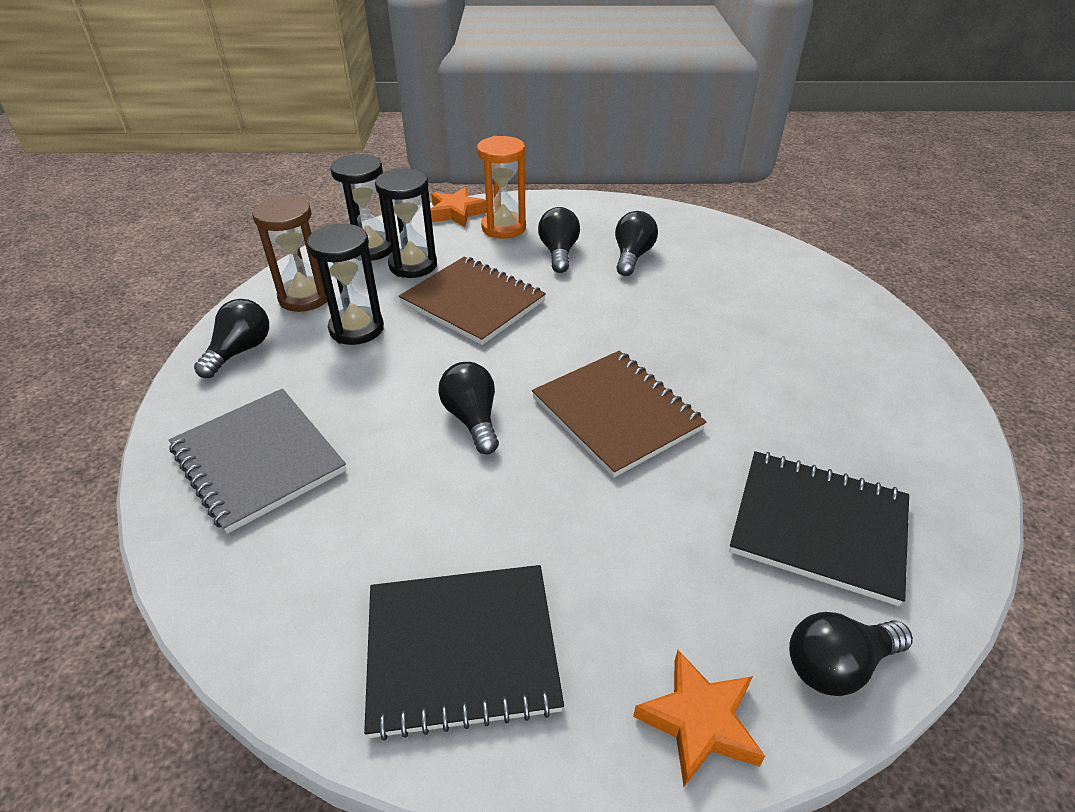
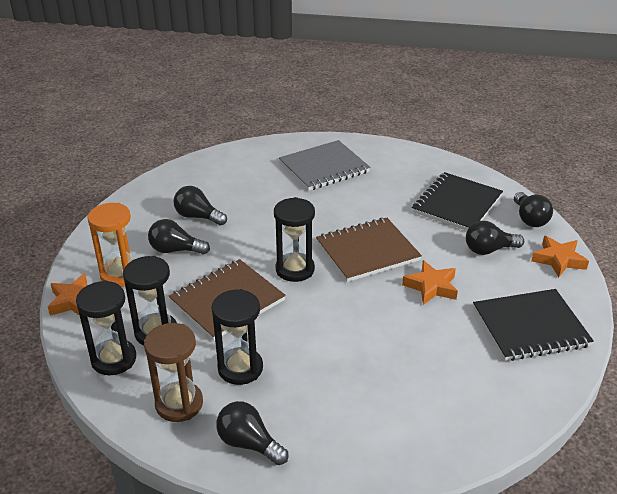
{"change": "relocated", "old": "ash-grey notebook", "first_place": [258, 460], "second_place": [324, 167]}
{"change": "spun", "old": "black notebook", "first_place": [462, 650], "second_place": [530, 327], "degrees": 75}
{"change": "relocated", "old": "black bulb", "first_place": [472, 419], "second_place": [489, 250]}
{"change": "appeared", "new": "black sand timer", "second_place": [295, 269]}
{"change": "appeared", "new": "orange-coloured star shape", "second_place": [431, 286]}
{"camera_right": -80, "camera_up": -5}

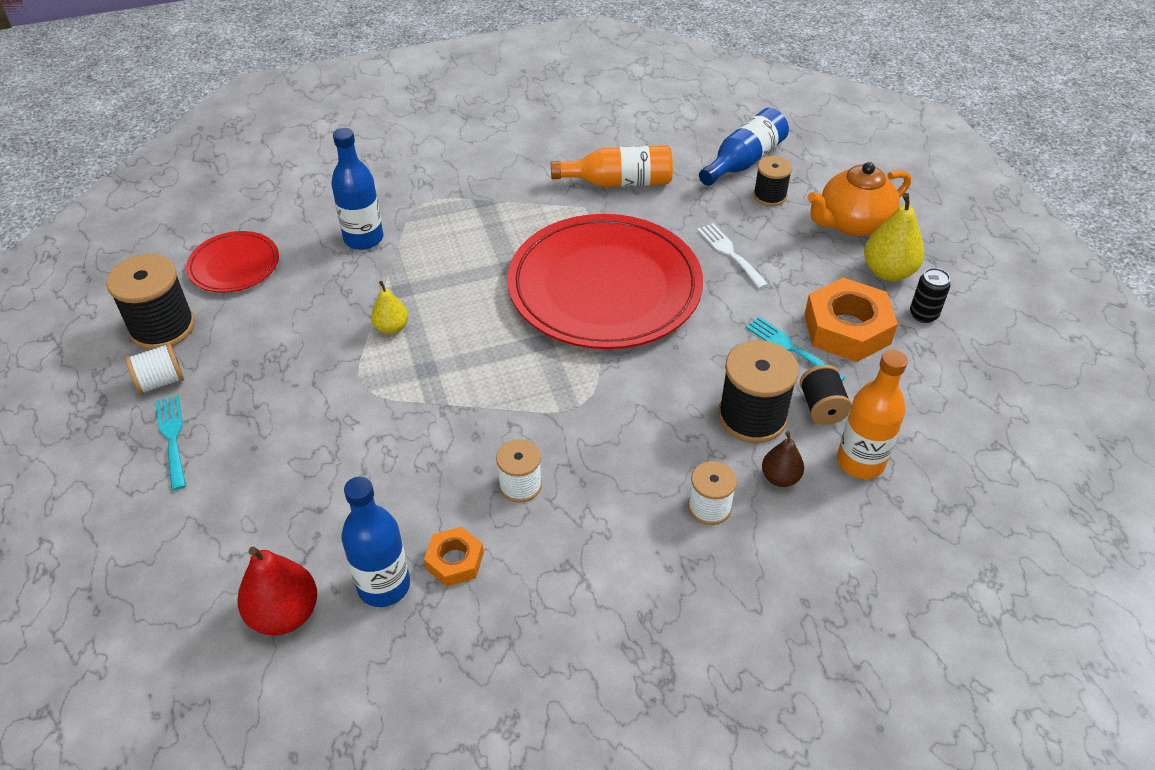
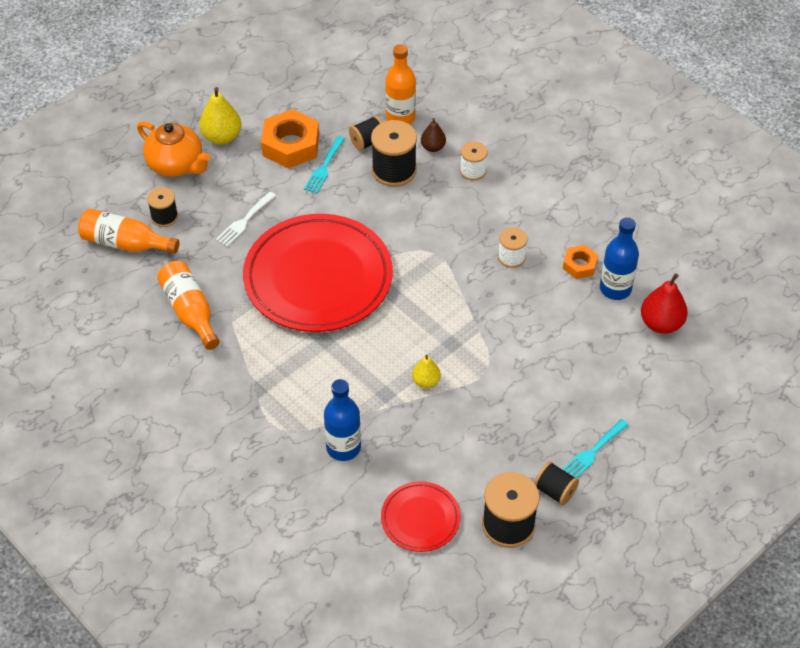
{"change": "colour", "old": "white reel of thread", "new": "black reel of thread", "first_place": [161, 381], "second_place": [554, 491]}
{"change": "colour", "old": "blue bottle", "new": "orange-coloured bottle", "first_place": [743, 161], "second_place": [125, 243]}
{"change": "missing", "old": "black tin", "first_place": [923, 314]}
{"camera_right": -115, "camera_up": 5}

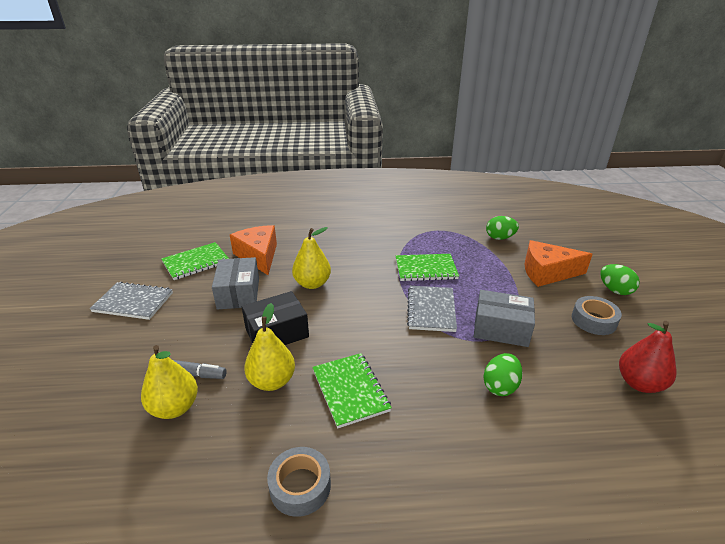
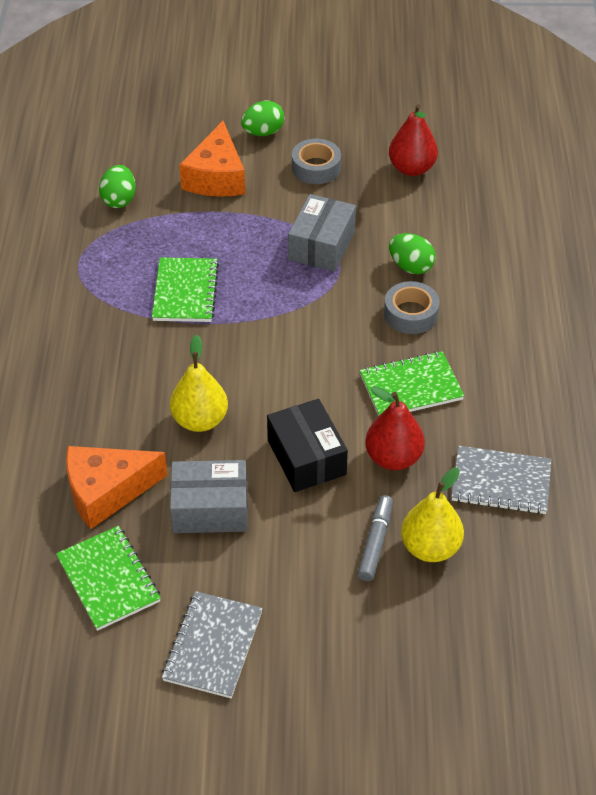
{"change": "colour", "old": "bright yellow pear fruit", "new": "scarlet pear fruit", "first_place": [272, 381], "second_place": [393, 458]}
{"change": "relocated", "old": "ash-grey tape", "first_place": [300, 486], "second_place": [411, 314]}
{"change": "relocated", "old": "ash-grey notebook", "first_place": [431, 310], "second_place": [501, 482]}
{"camera_right": -85, "camera_up": 15}

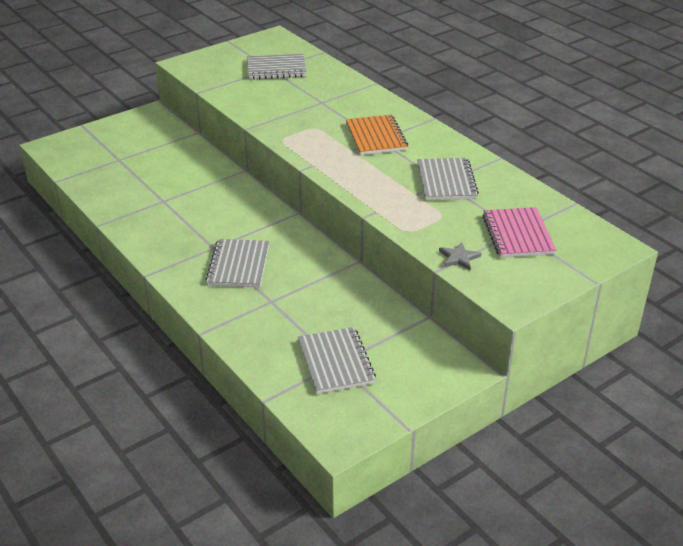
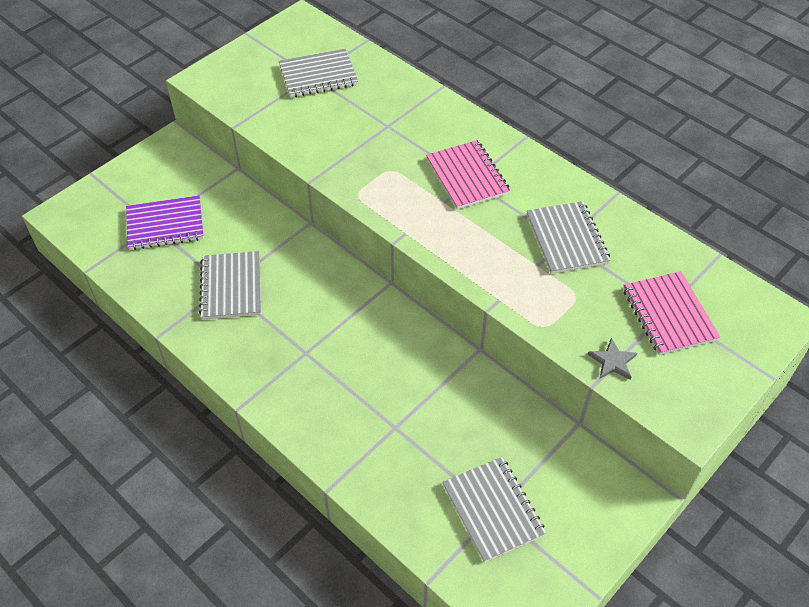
{"change": "relocated", "old": "ash-grey notebook", "first_place": [238, 265], "second_place": [231, 287]}
{"change": "colour", "old": "orange-coloured notebook", "new": "rose-pink notebook", "first_place": [376, 137], "second_place": [467, 177]}
{"change": "appeared", "new": "violet notebook", "second_place": [165, 225]}
{"camera_right": -10, "camera_up": 15}

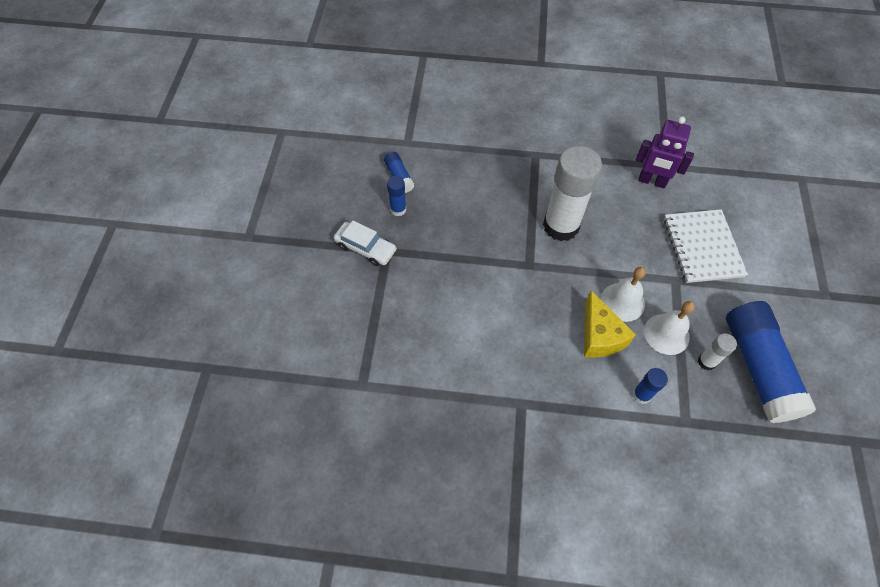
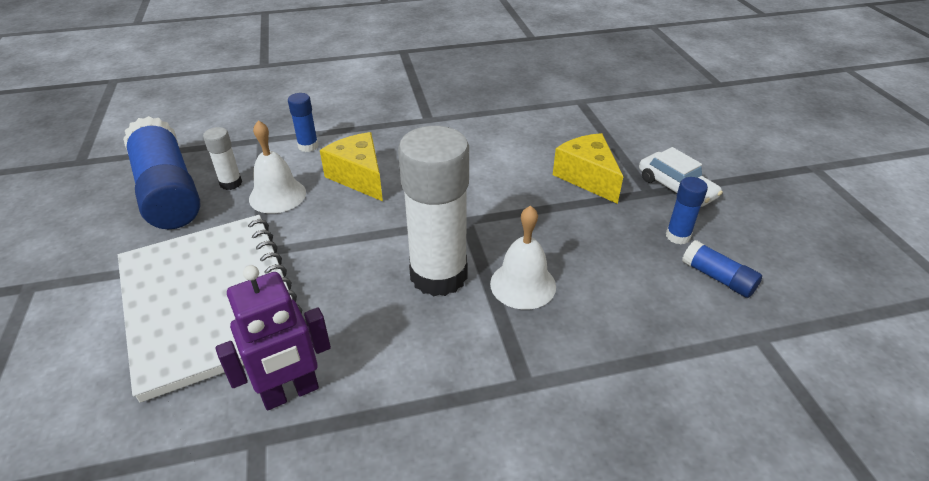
{"change": "spun", "old": "white toy car", "first_place": [365, 248], "second_place": [676, 188], "degrees": -135}
{"change": "relocated", "old": "white hand bell", "first_place": [622, 302], "second_place": [523, 284]}
{"change": "spun", "old": "violet robot figure", "first_place": [652, 181], "second_place": [290, 393], "degrees": 150}
{"change": "size", "old": "white notebook", "first_place": [702, 247], "second_place": [210, 302], "factor": 1.52}
{"change": "appeared", "new": "bright yellow piece of cheese", "second_place": [587, 177]}
{"camera_right": 160, "camera_up": -20}

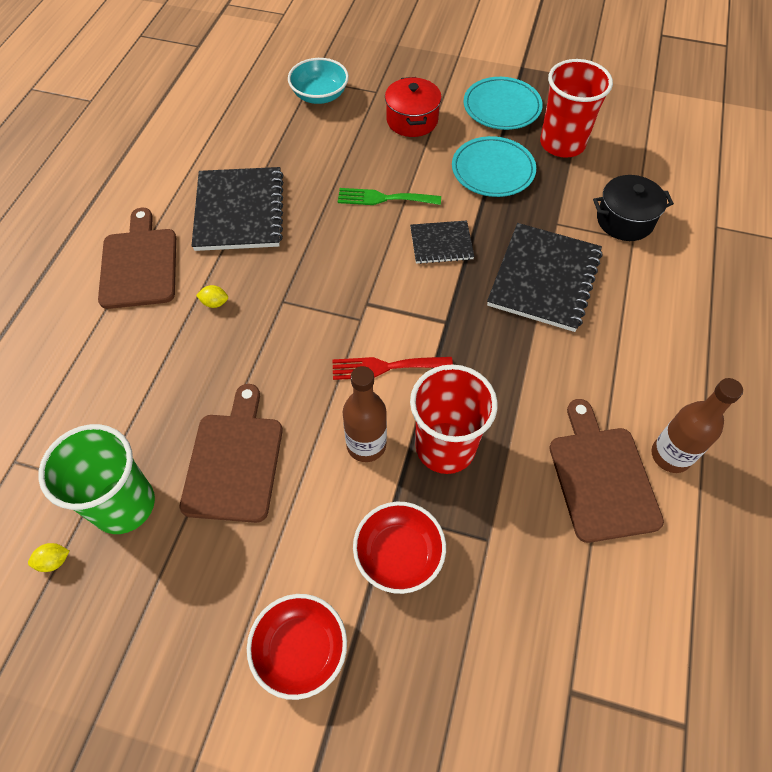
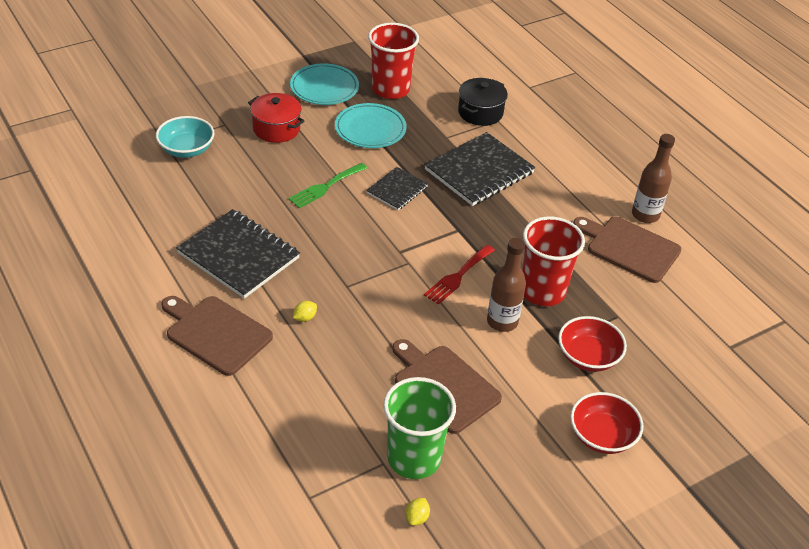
{"change": "spun", "old": "black notebook", "first_place": [544, 279], "second_place": [479, 171], "degrees": 75}
{"camera_right": -50, "camera_up": -15}

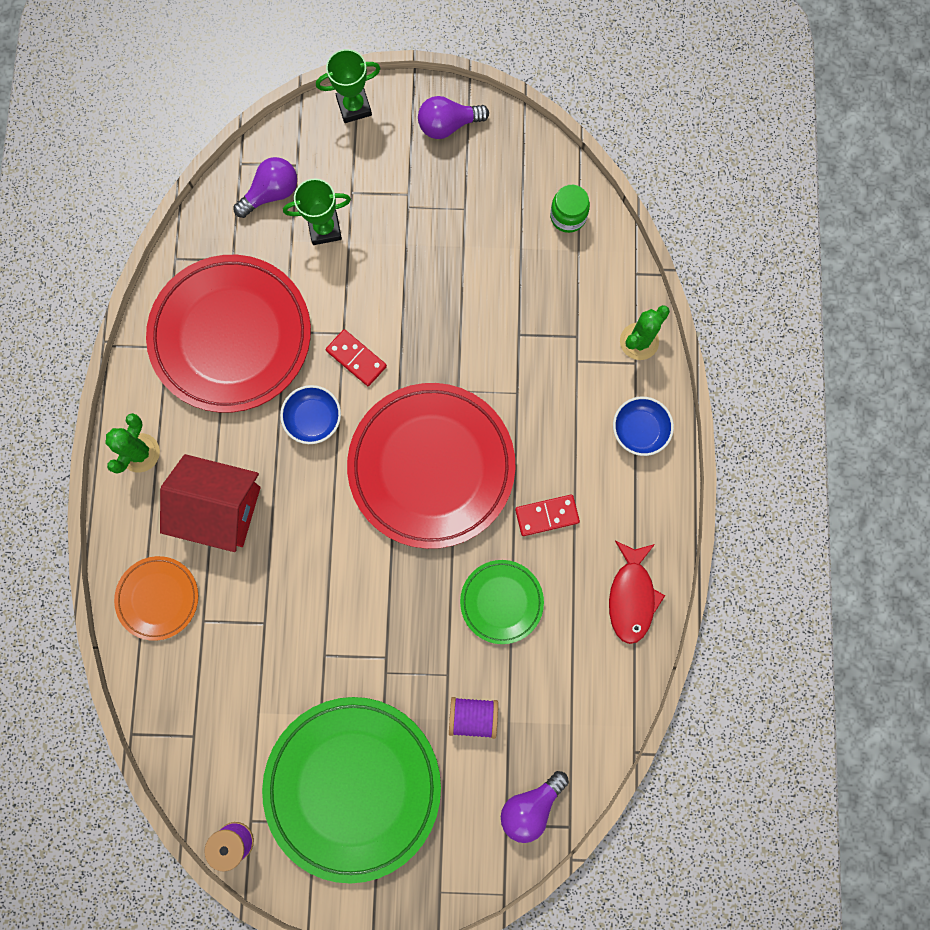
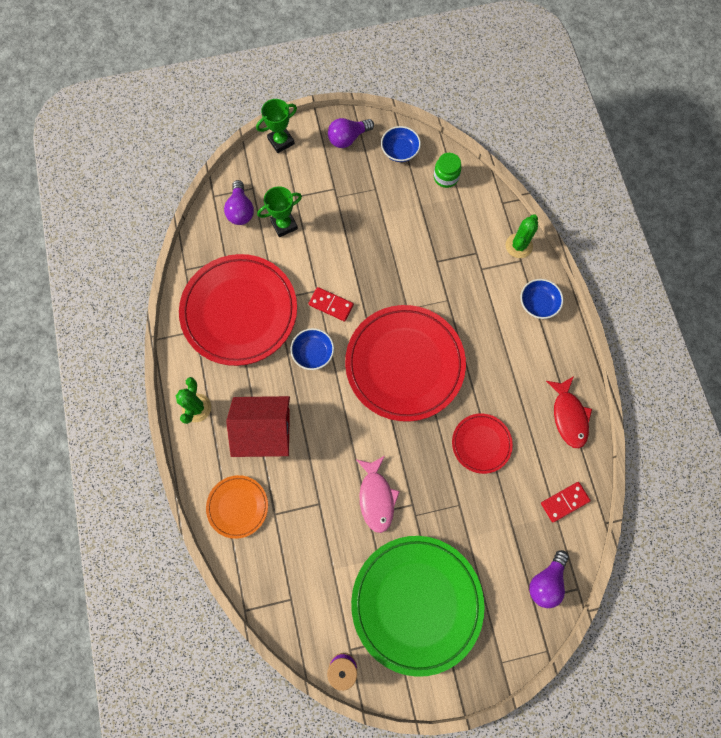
{"change": "spun", "old": "violet bulb", "first_place": [271, 193], "second_place": [241, 210], "degrees": 135}
{"change": "missing", "old": "violet reel of thread", "first_place": [473, 716]}
{"change": "colour", "old": "green flat dish", "new": "scarlet flat dish", "first_place": [501, 602], "second_place": [481, 444]}
{"change": "relocated", "old": "scarlet domino tile", "first_place": [547, 516], "second_place": [564, 502]}
{"change": "appeared", "new": "rose-pink toy fish", "second_place": [376, 497]}
{"change": "appeared", "new": "blue deep dish", "second_place": [400, 151]}
{"camera_right": -15, "camera_up": -5}

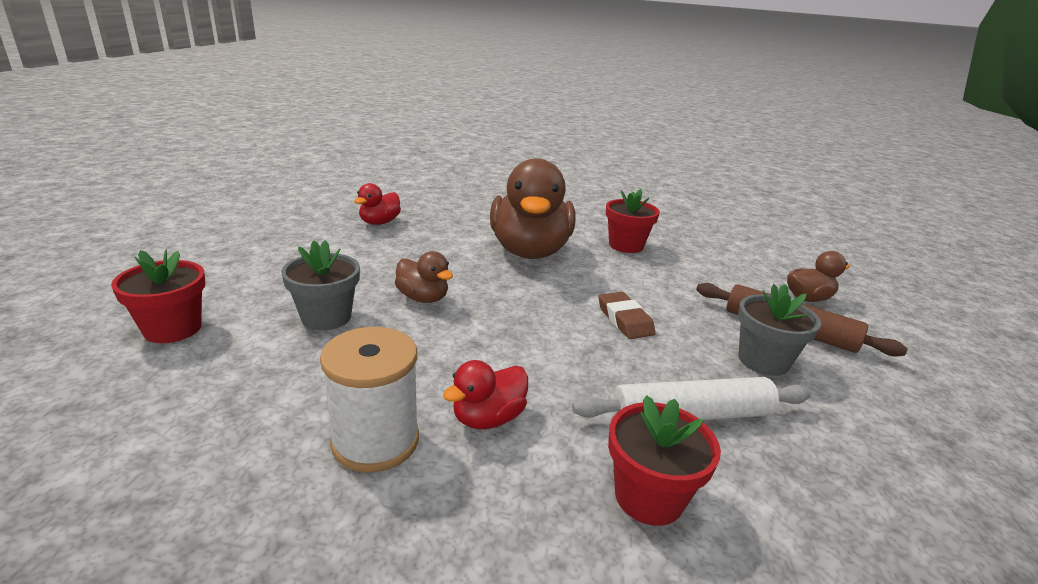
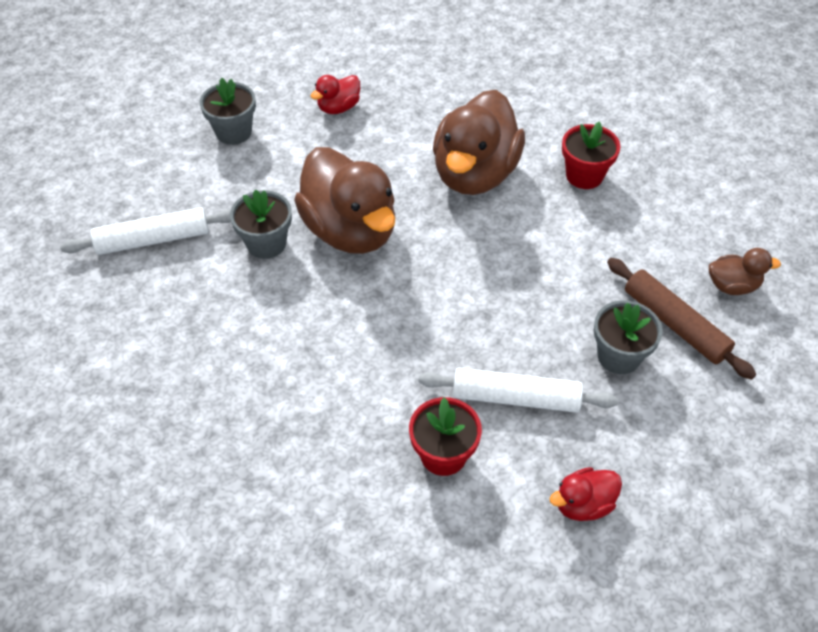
{"change": "exchanged", "old": "scarlet plant pot", "new": "white pastry roller", "first_place": [173, 329], "second_place": [153, 239]}
{"change": "missing", "old": "white reel of thread", "first_place": [375, 441]}
{"change": "size", "old": "dark brown toy duck", "first_place": [423, 298], "second_place": [350, 230], "factor": 2.19}
{"change": "relocated", "old": "scarlet toy duck", "first_place": [488, 418], "second_place": [583, 504]}
{"change": "missing", "old": "dark brown gum eraser", "first_place": [624, 320]}
{"change": "appeared", "new": "ash-grey plant pot", "second_place": [234, 132]}
{"camera_right": 20, "camera_up": 25}

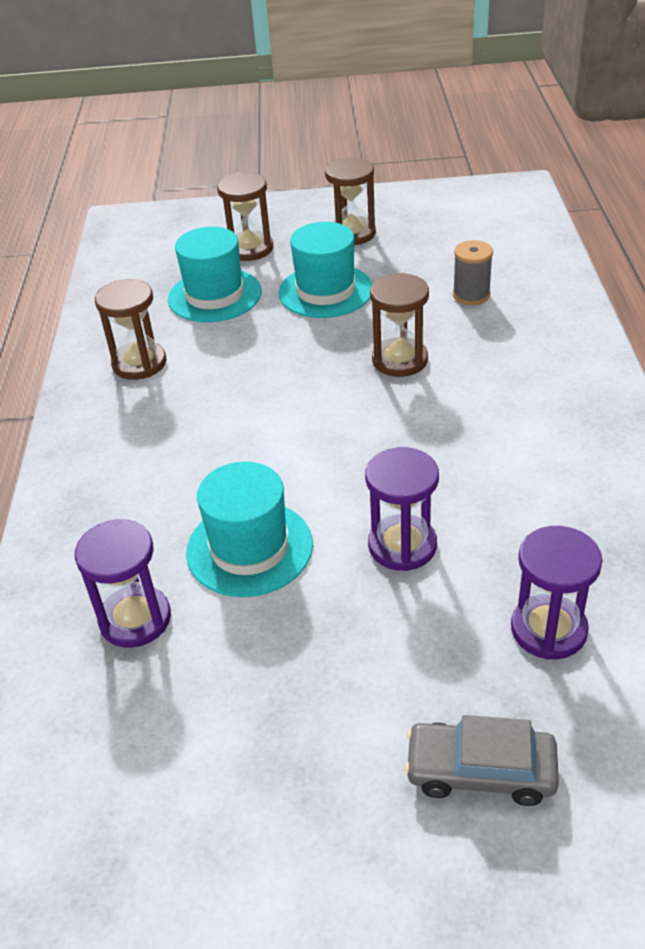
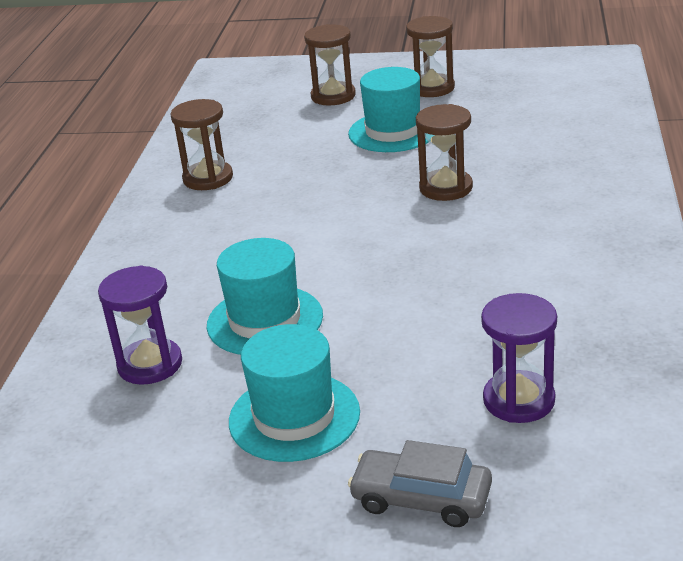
{"change": "relocated", "old": "turquoise top hat", "first_place": [215, 295], "second_place": [294, 417]}
{"change": "missing", "old": "violet sand timer", "first_place": [402, 545]}
{"change": "missing", "old": "ash-grey reel of thread", "first_place": [471, 295]}
{"camera_right": 10, "camera_up": -10}

